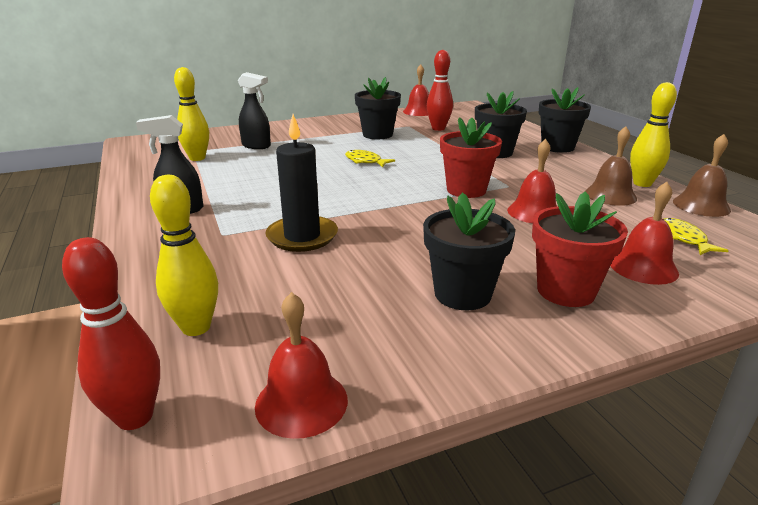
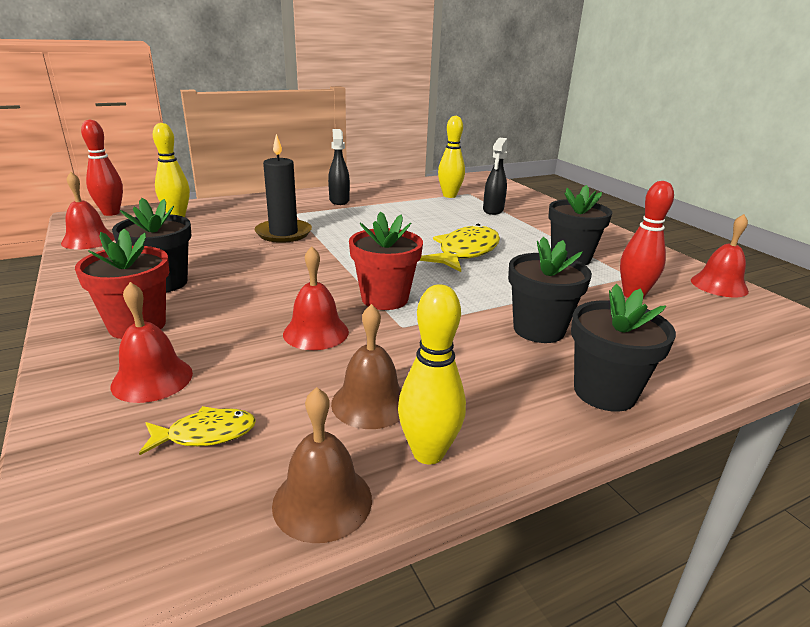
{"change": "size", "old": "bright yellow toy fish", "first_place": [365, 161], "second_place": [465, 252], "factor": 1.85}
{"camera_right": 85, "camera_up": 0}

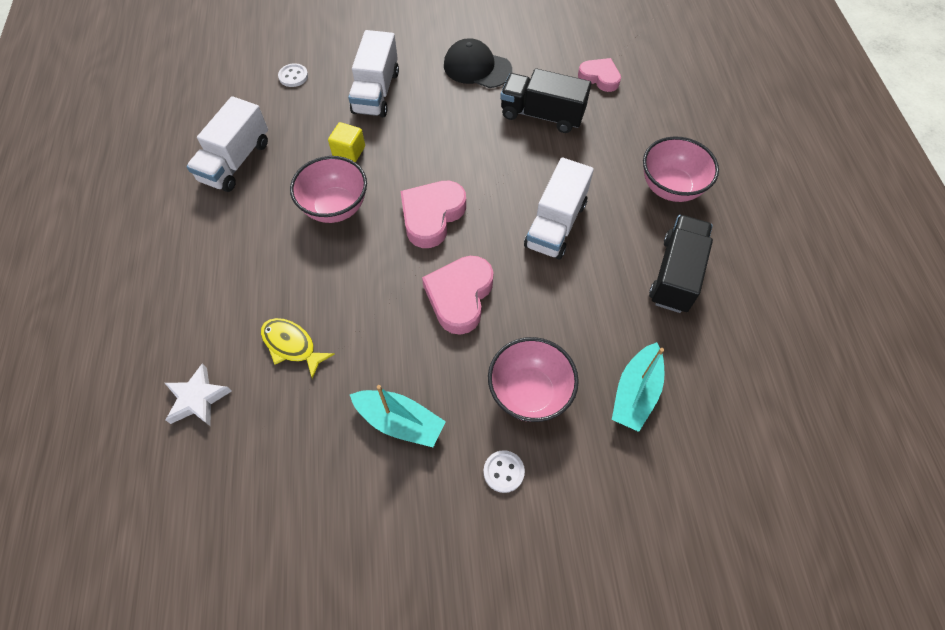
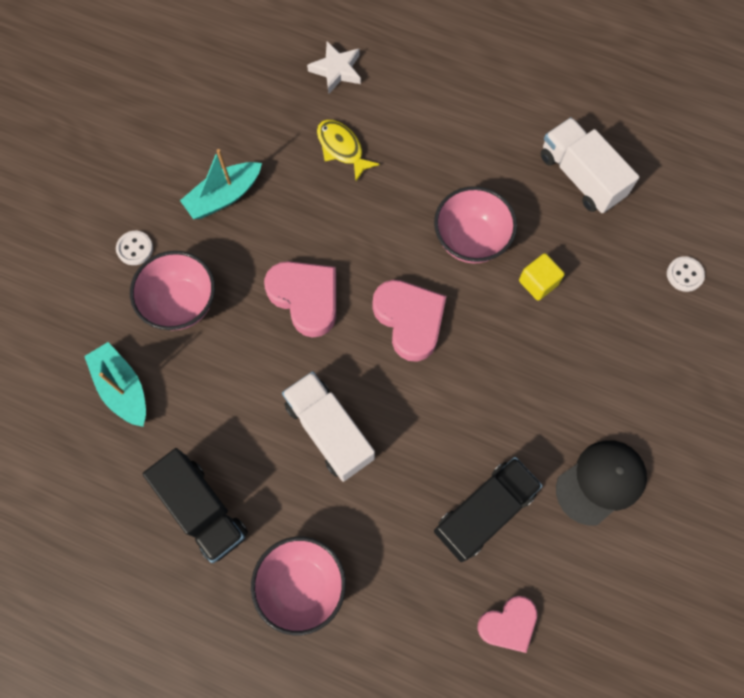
{"change": "spun", "old": "bright yellow toy fish", "first_place": [292, 345], "second_place": [342, 148], "degrees": -105}
{"change": "missing", "old": "white lorry", "first_place": [376, 92]}
{"camera_right": 120, "camera_up": 10}

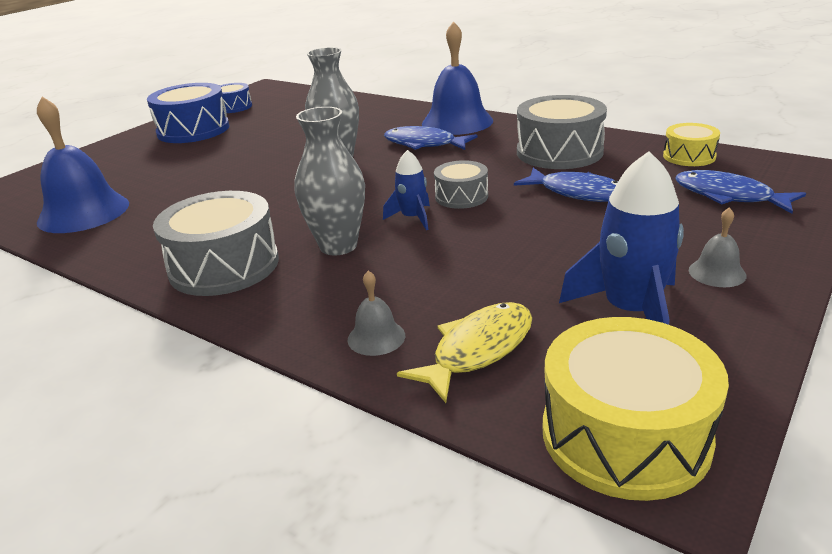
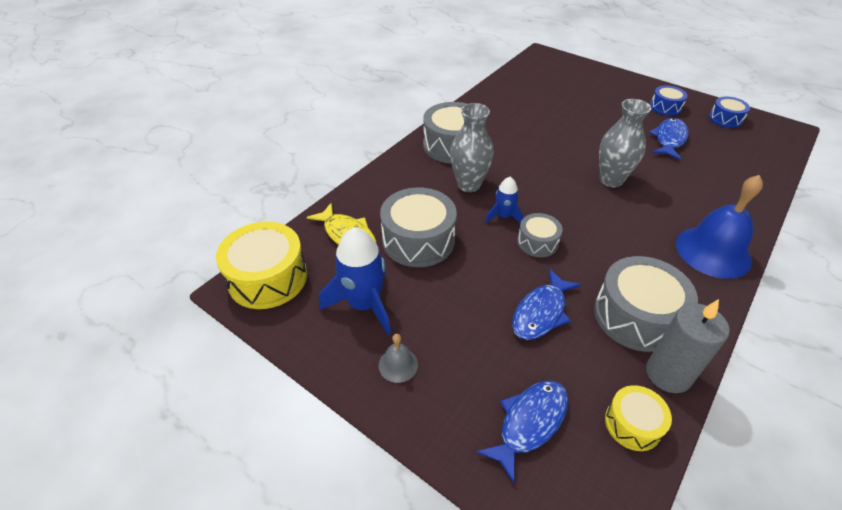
{"change": "missing", "old": "blue hand bell", "first_place": [83, 212]}
{"change": "size", "old": "blue drum", "first_place": [193, 130], "second_place": [665, 107], "factor": 0.56}
{"change": "missing", "old": "ash-grey hand bell", "first_place": [376, 337]}
{"change": "relocated", "old": "blue toy fish", "first_place": [424, 144], "second_place": [669, 139]}
{"change": "appeared", "new": "ash-grey drum", "second_place": [418, 240]}
{"change": "appeared", "new": "ash-grey candle", "second_place": [668, 374]}
{"camera_right": 90, "camera_up": 15}

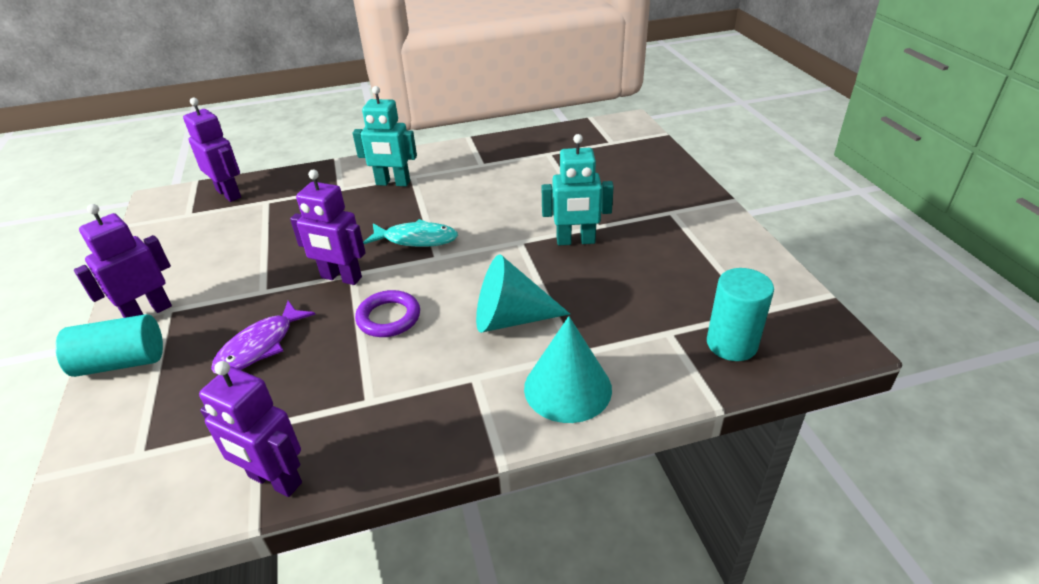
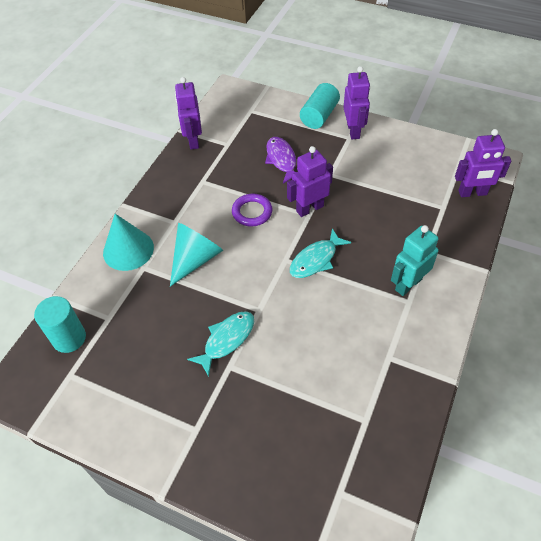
{"change": "spun", "old": "violet robot figure", "first_place": [274, 480], "second_place": [193, 140], "degrees": -75}
{"change": "exchanged", "old": "turquoise robot figure", "new": "turquoise toy fish", "first_place": [575, 241], "second_place": [226, 340]}
{"camera_right": 130, "camera_up": 15}

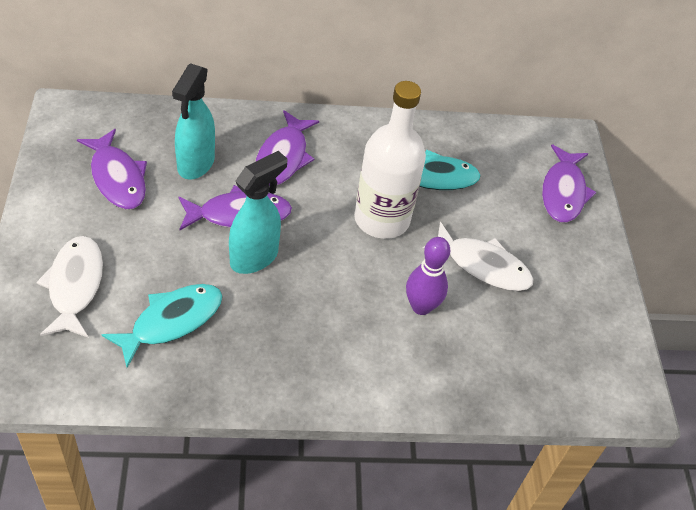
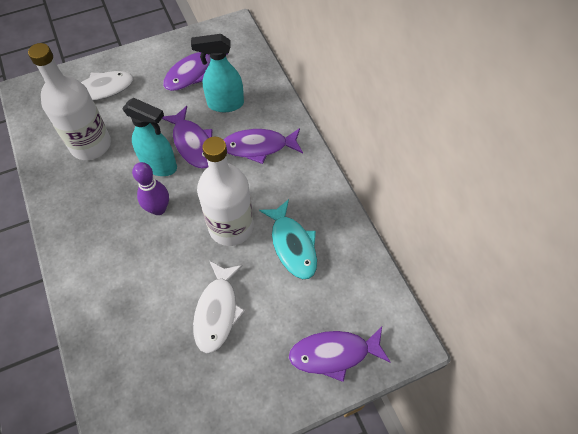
{"change": "exchanged", "old": "turquoise toy fish", "new": "white bottle", "first_place": [171, 322], "second_place": [91, 145]}
{"change": "relocated", "old": "violet tenpin", "first_place": [421, 307], "second_place": [158, 209]}
{"camera_right": 75, "camera_up": 10}

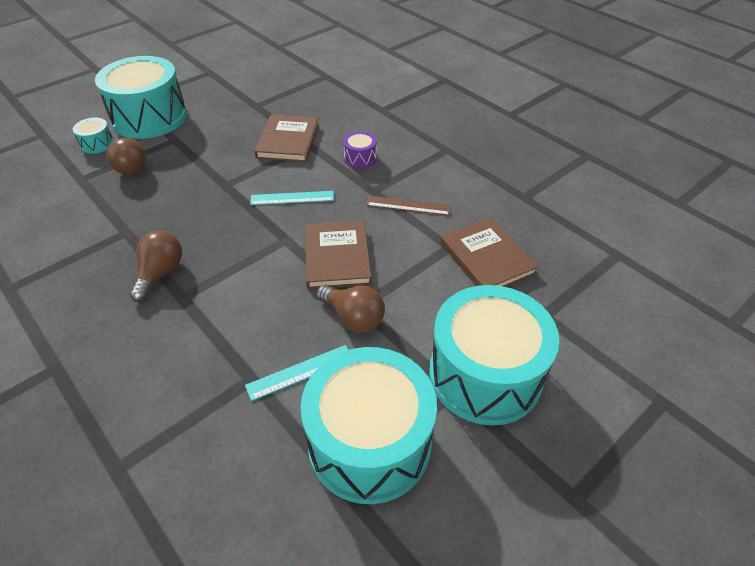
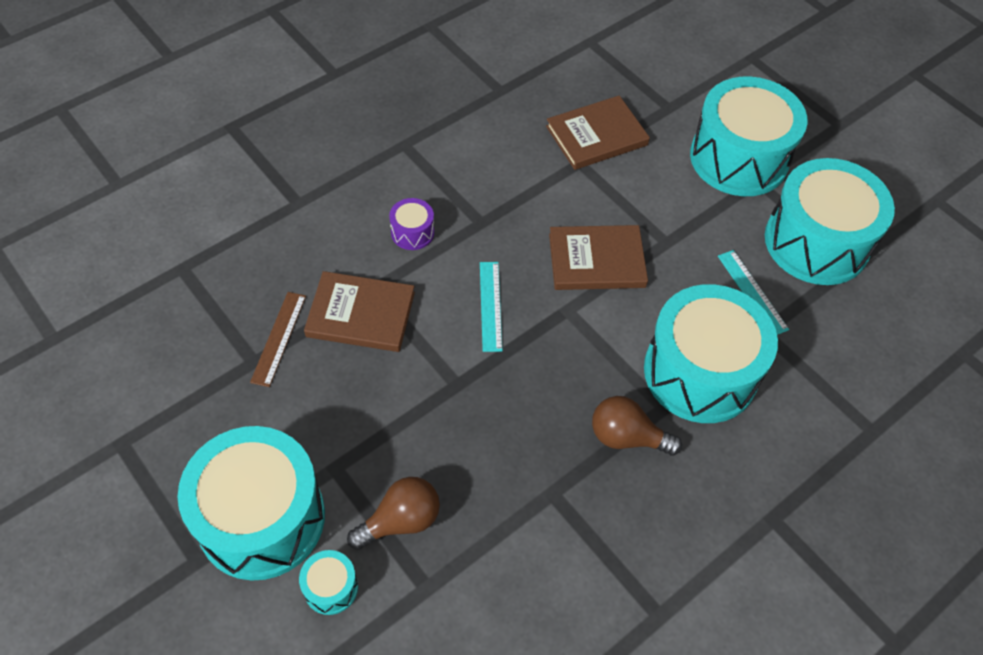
{"change": "missing", "old": "dark brown bulb", "first_place": [353, 318]}
{"change": "relocated", "old": "dark brown ruler", "first_place": [408, 205], "second_place": [278, 338]}
{"change": "appeared", "new": "turquoise drum", "second_place": [700, 372]}
{"camera_right": -90, "camera_up": 10}

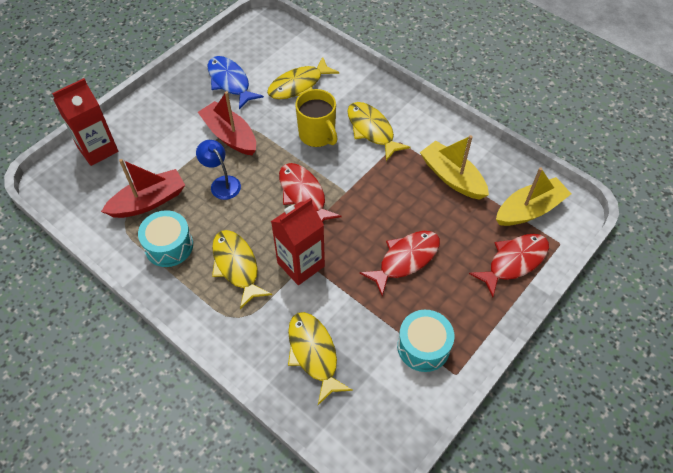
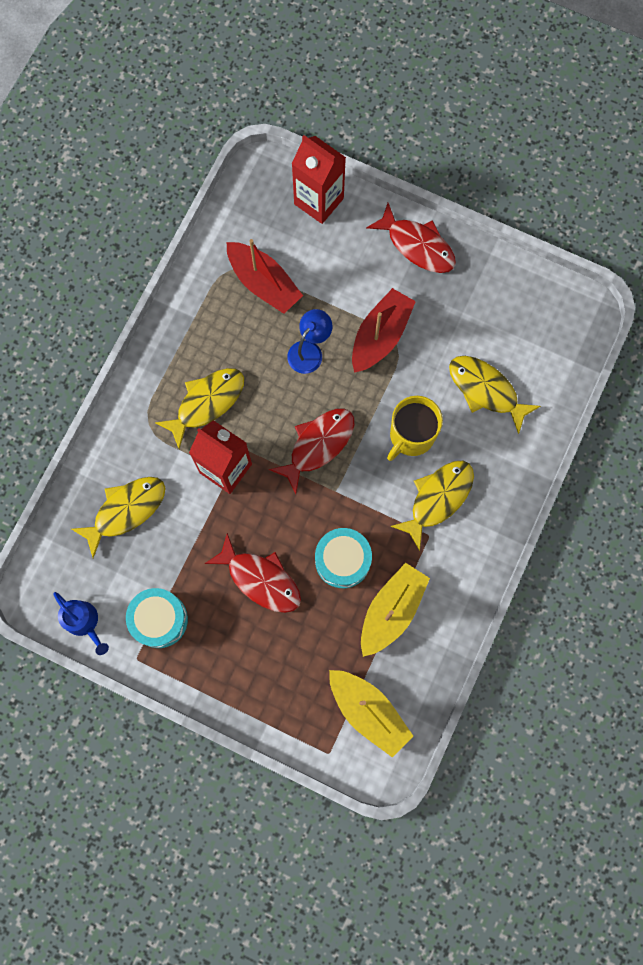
{"change": "relocated", "old": "turquoise drum", "first_place": [169, 246], "second_place": [342, 560]}
{"change": "missing", "old": "blue toy fish", "first_place": [230, 82]}
{"change": "relocated", "old": "scarlet toy fish", "first_place": [514, 262], "second_place": [417, 245]}
{"change": "appeared", "new": "blue watering can", "second_place": [84, 622]}
{"camera_right": 75, "camera_up": 20}

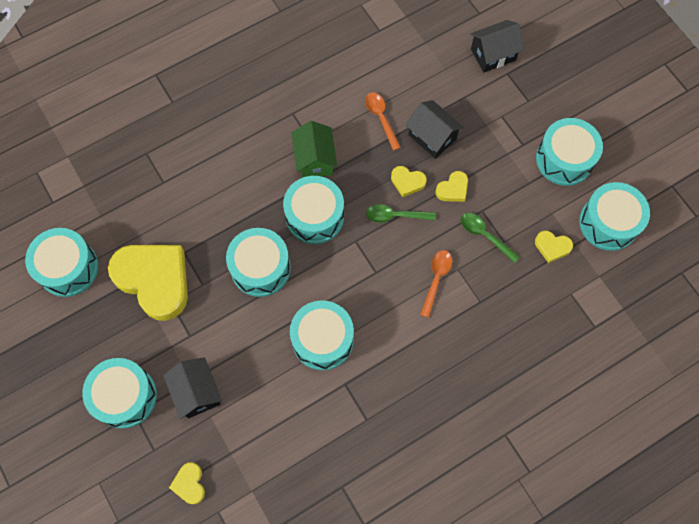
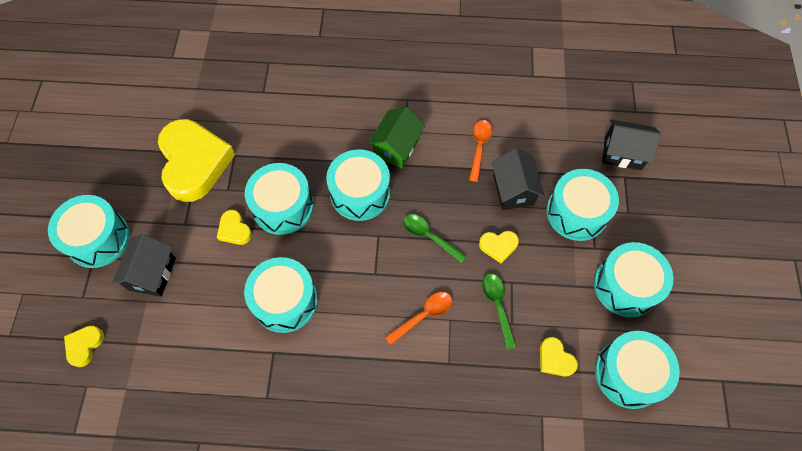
{"change": "relocated", "old": "turquoise drum", "first_place": [68, 268], "second_place": [576, 212]}
{"change": "relocated", "old": "bright yellow heart", "first_place": [407, 182], "second_place": [234, 230]}
{"camera_right": 35, "camera_up": -5}

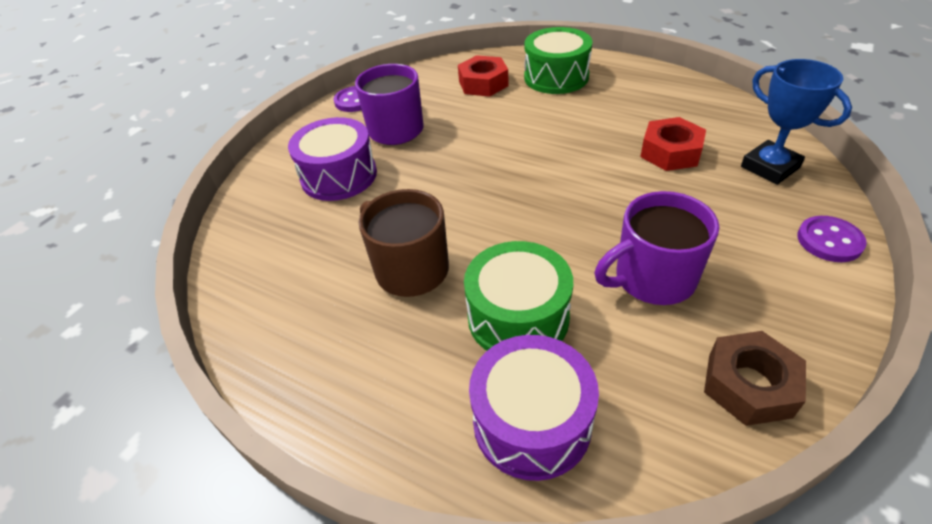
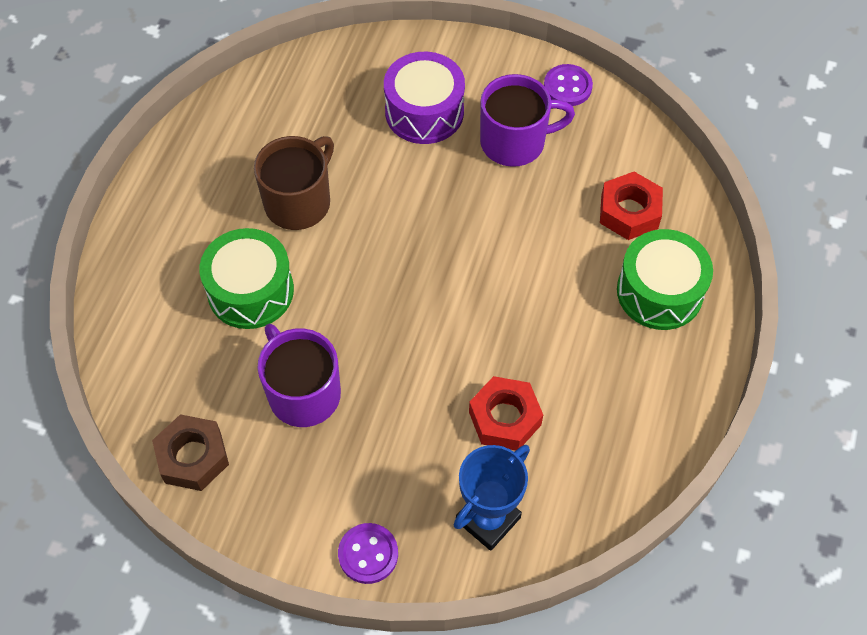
{"change": "missing", "old": "violet drum", "first_place": [532, 422]}
{"camera_right": 75, "camera_up": 15}

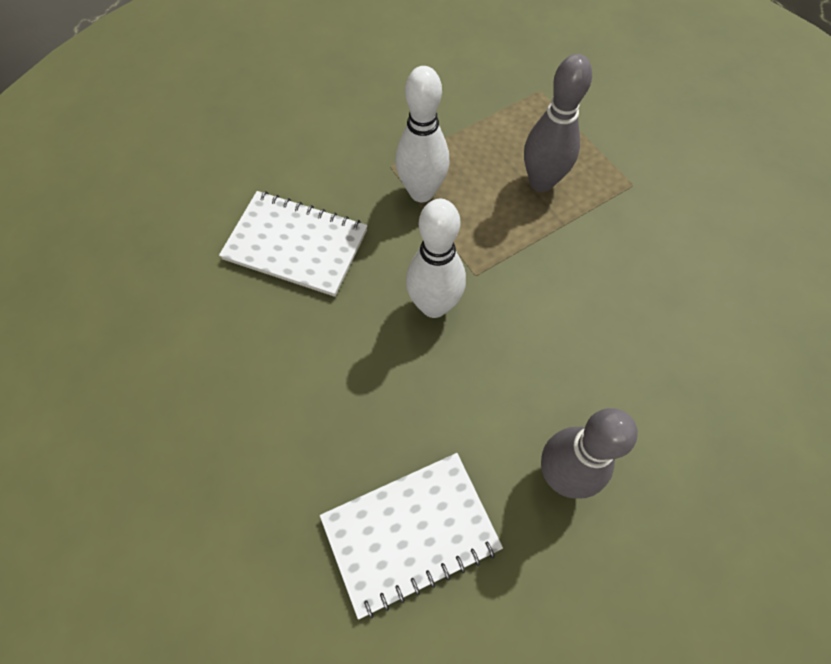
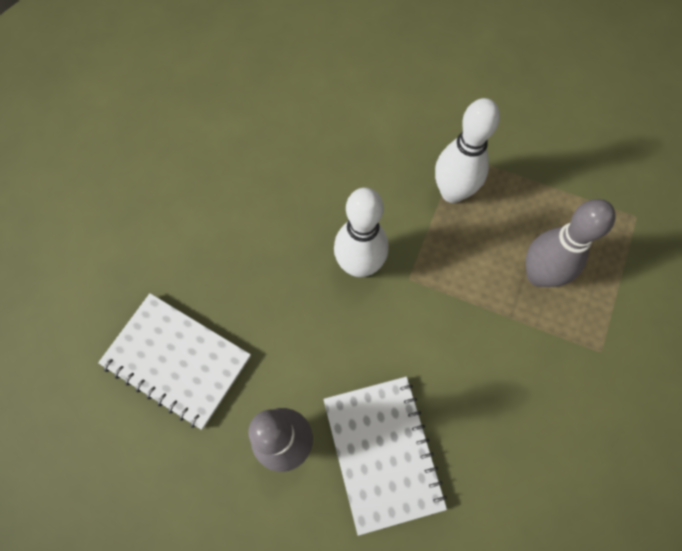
{"change": "relocated", "old": "white notebook", "first_place": [295, 245], "second_place": [382, 452]}
{"camera_right": 55, "camera_up": 5}

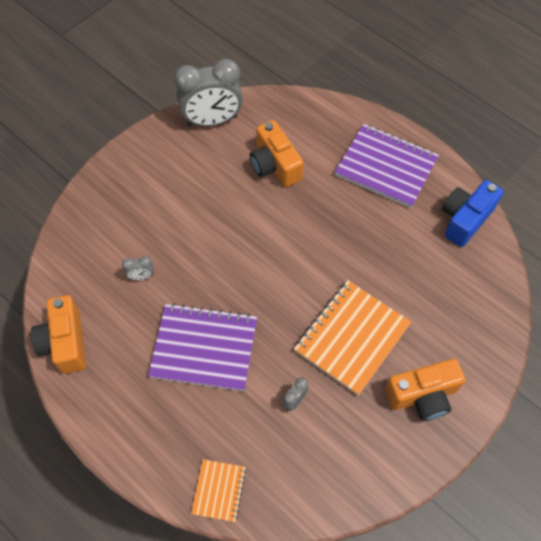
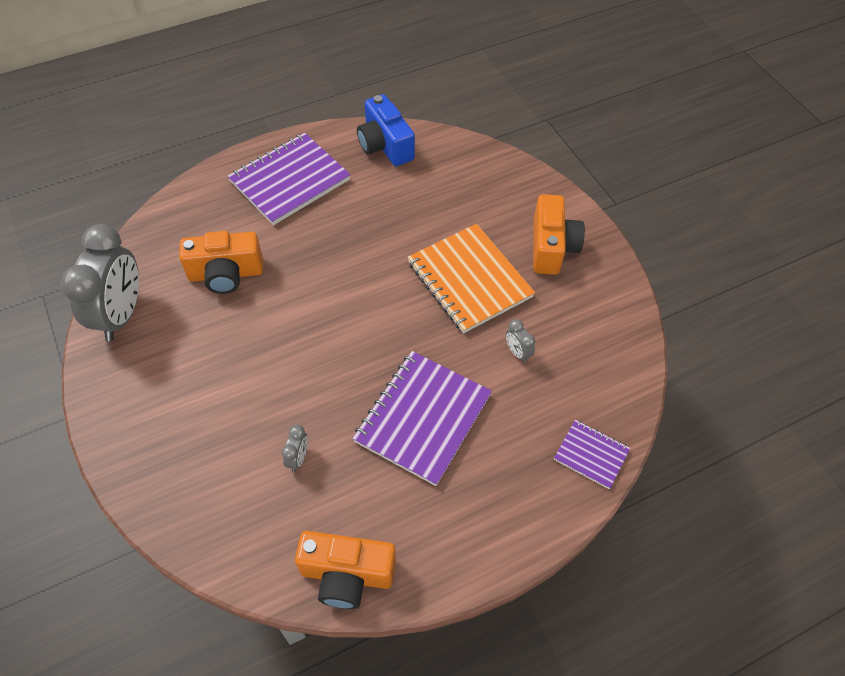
{"change": "colour", "old": "orange-coloured notebook", "new": "violet notebook", "first_place": [219, 490], "second_place": [591, 454]}
{"camera_right": -70, "camera_up": -5}

